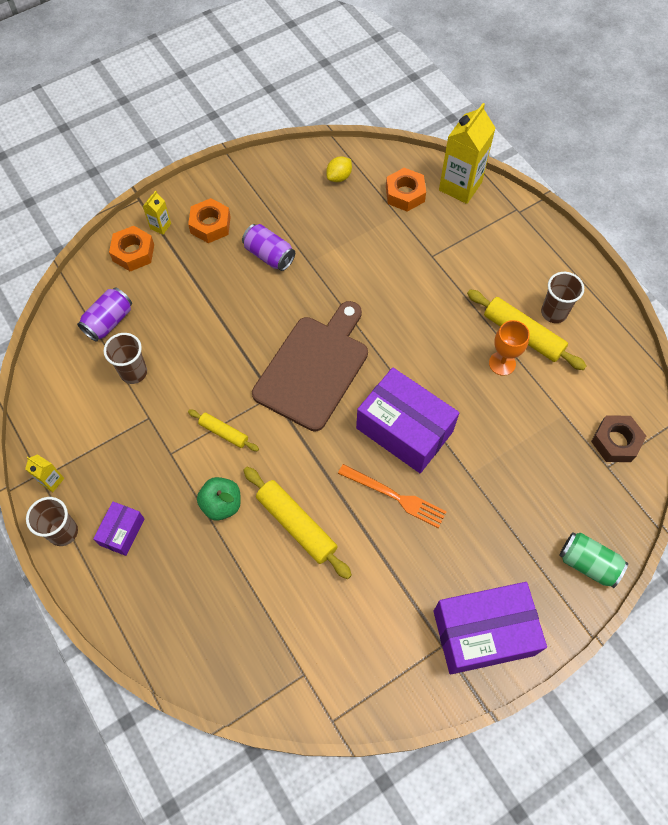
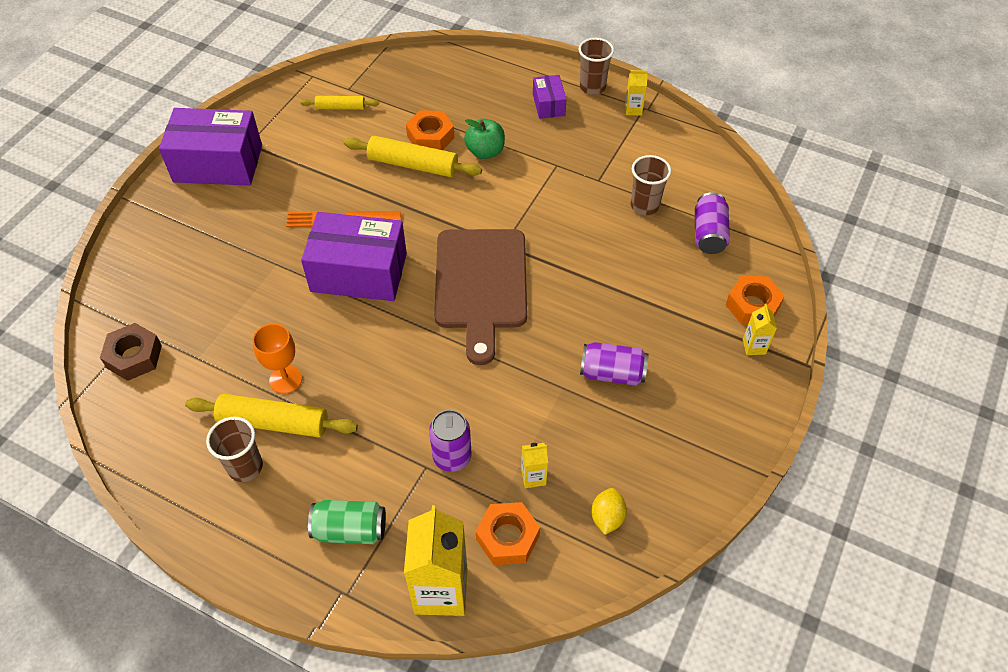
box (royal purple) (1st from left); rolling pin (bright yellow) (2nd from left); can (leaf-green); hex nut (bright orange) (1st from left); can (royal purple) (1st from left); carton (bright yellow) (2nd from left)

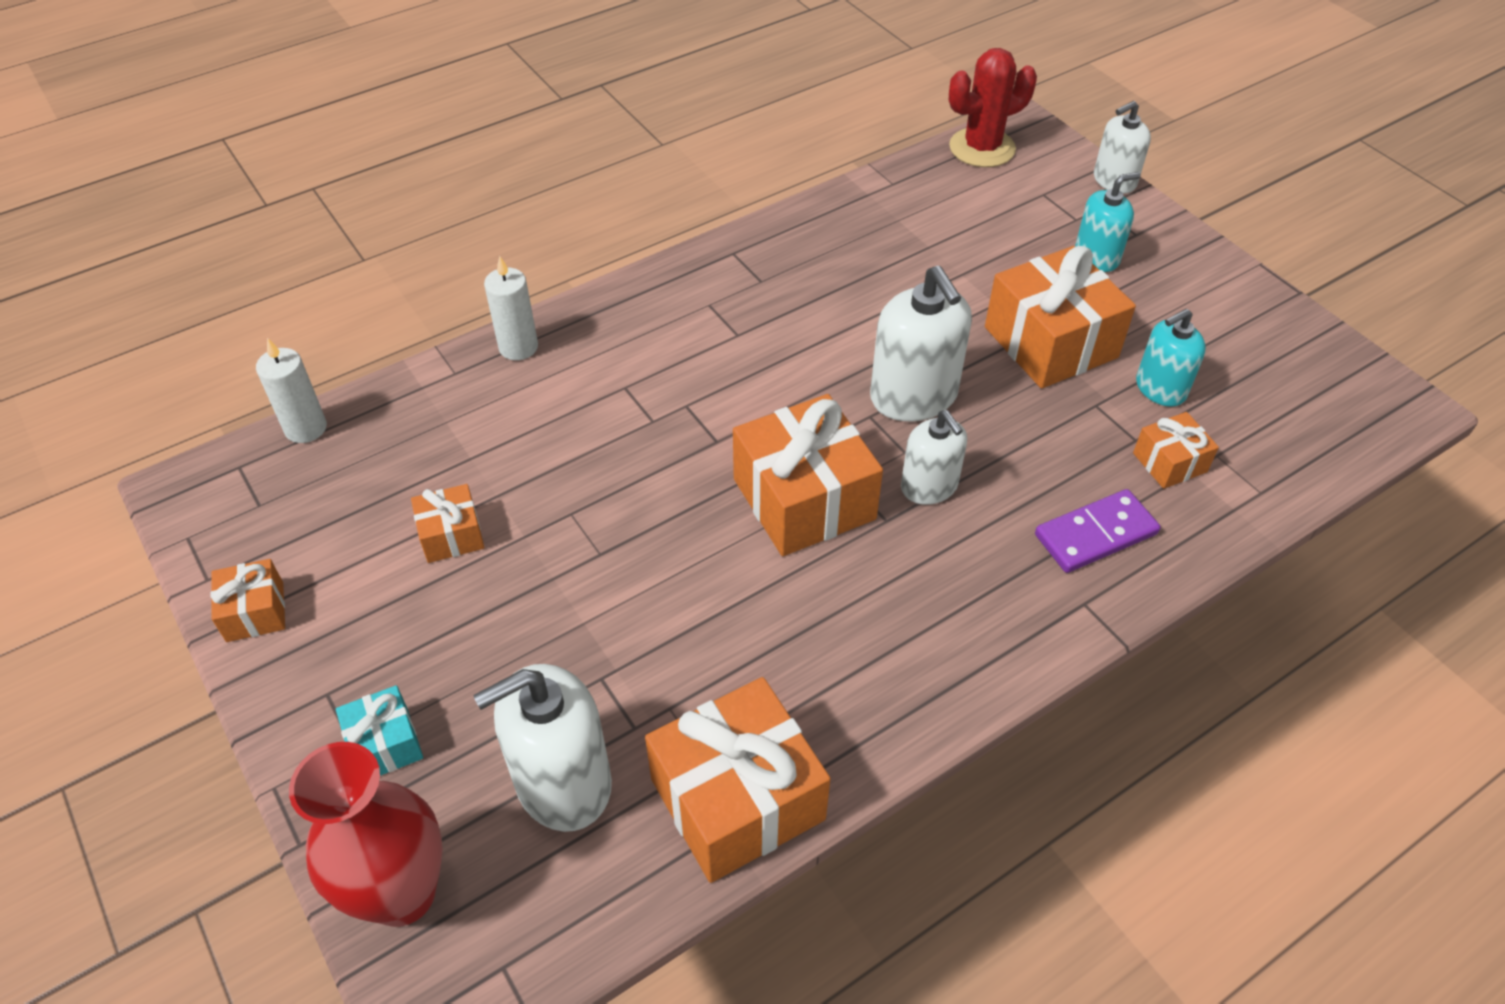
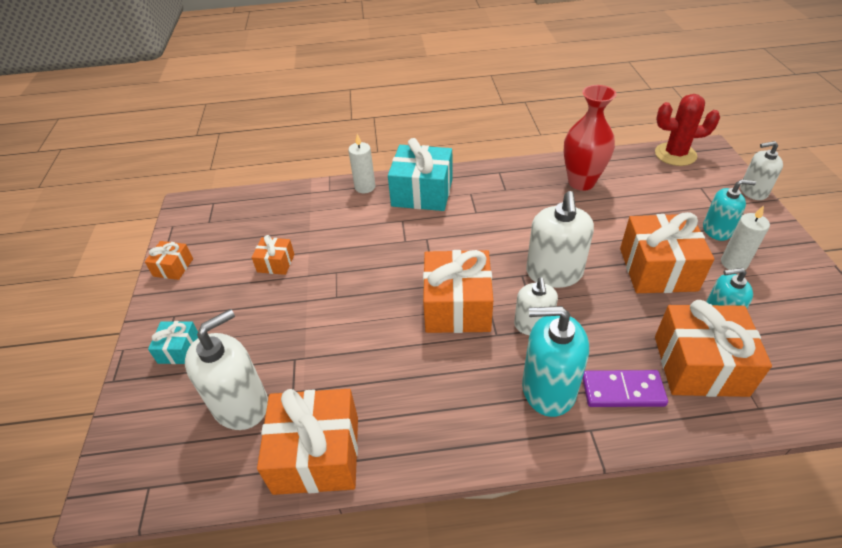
soap dispenser (pure white) (1st from left); gift (turquoise) (2nd from left); soap dispenser (turquoise) (1st from left); vase (crimson); gift (bright orange) (6th from left); candle (pure white) (2nd from left)

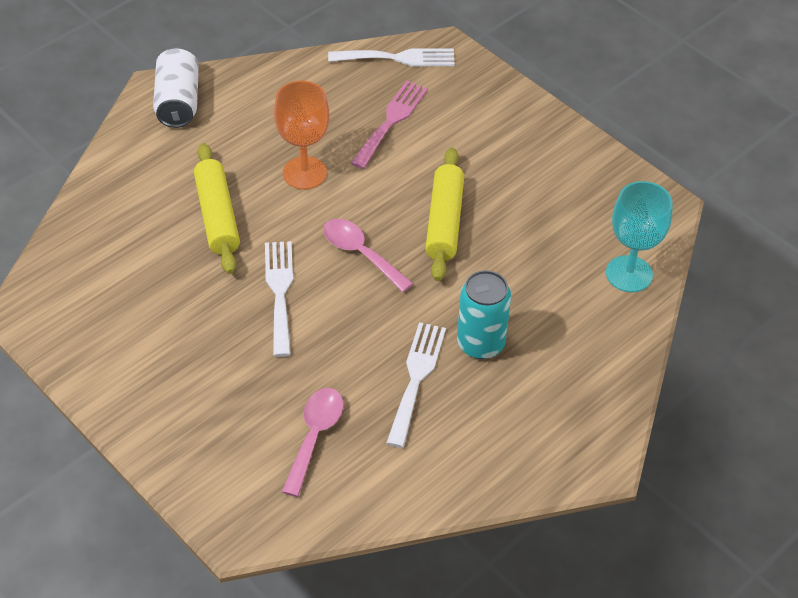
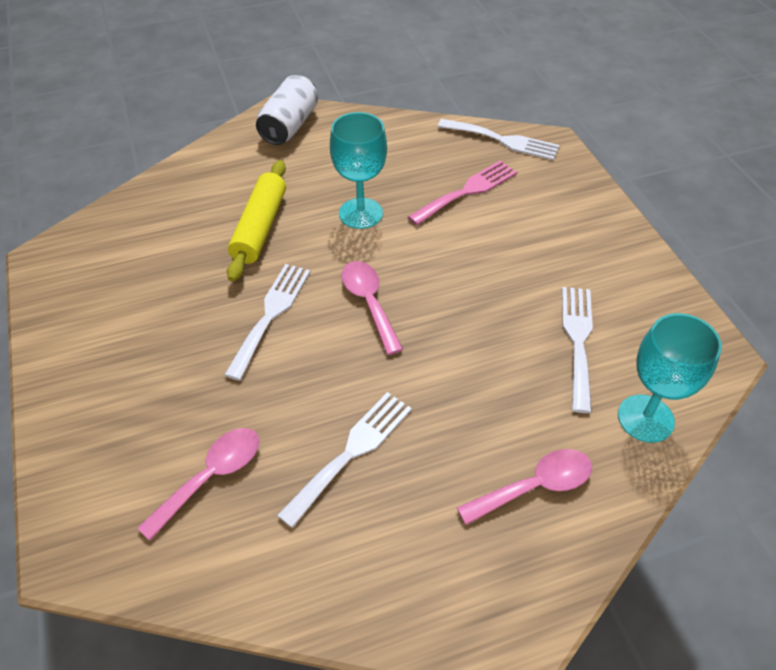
chalice (turquoise) (1st from left); spoon (rosy) (3rd from left); fork (pure white) (4th from left); rolling pin (bright yellow) (2nd from left in the first image); can (turquoise)

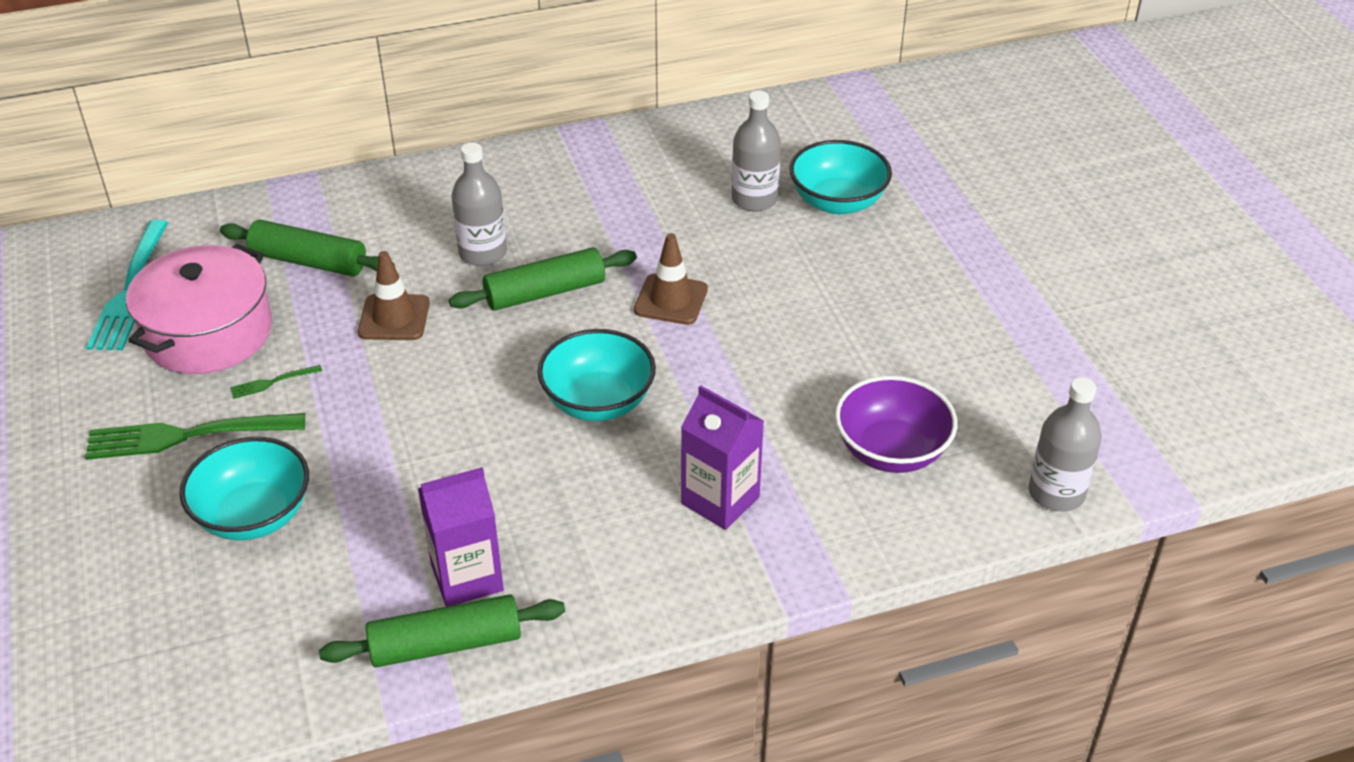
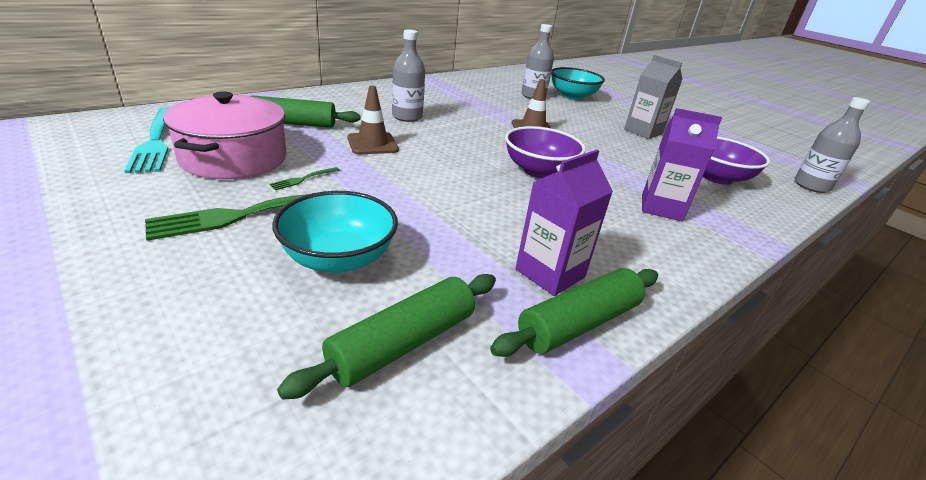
rolling pin (leaf-green) (2nd from left); serving bowl (royal purple) (1st from left); carton (grey)

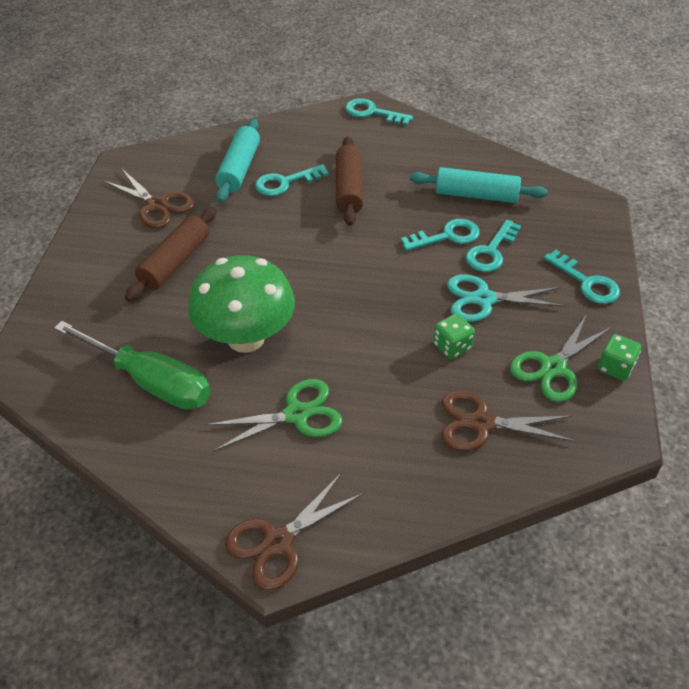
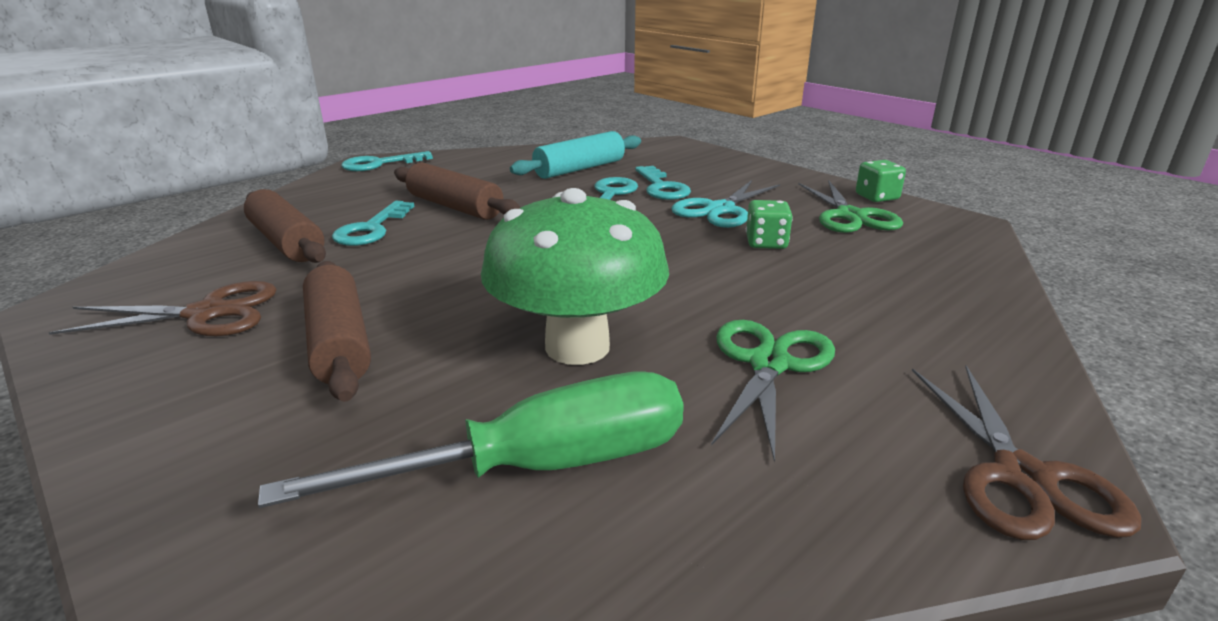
rolling pin (dark brown) (1st from left); shears (dark brown) (3rd from left in the first image); door key (turquoise) (5th from left in the first image)

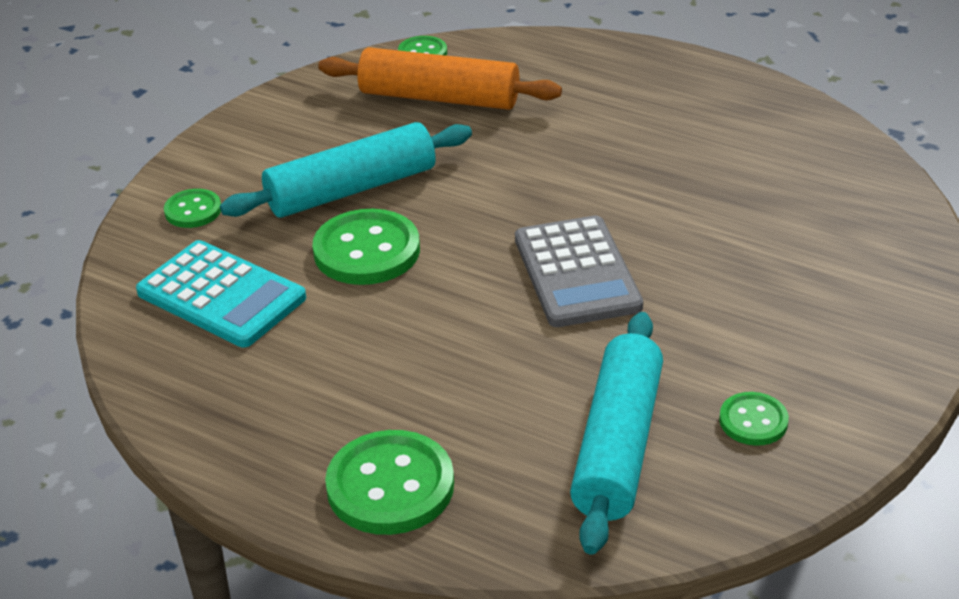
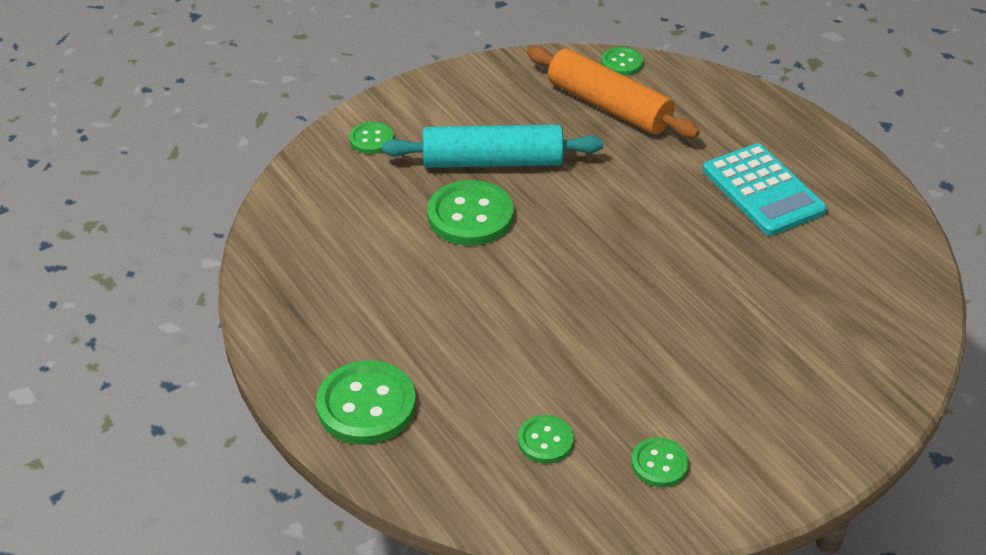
shirt button (leaf-green) (4th from left); adding machine (turquoise); adding machine (grey)

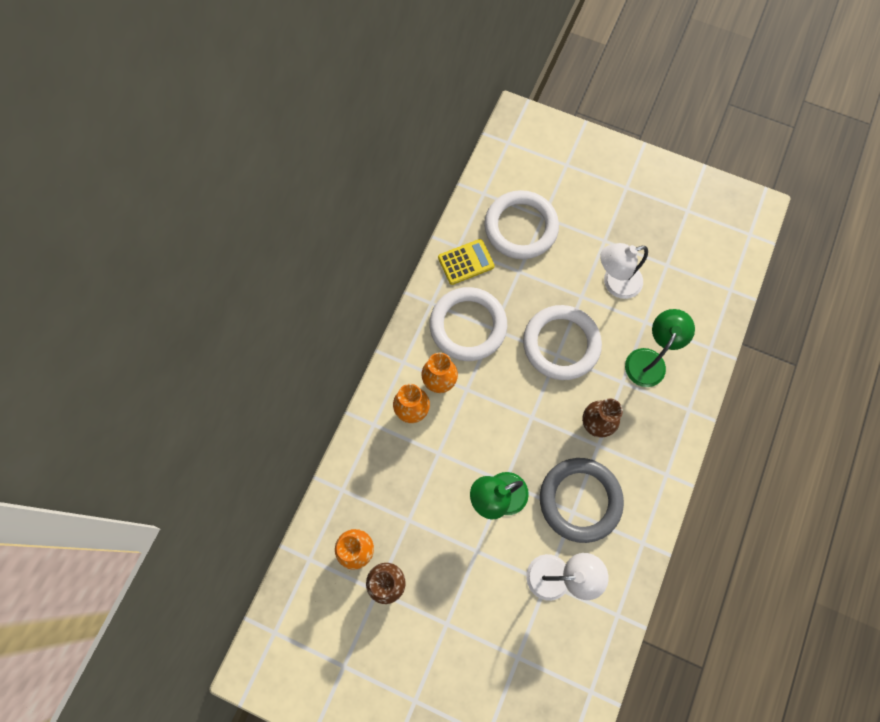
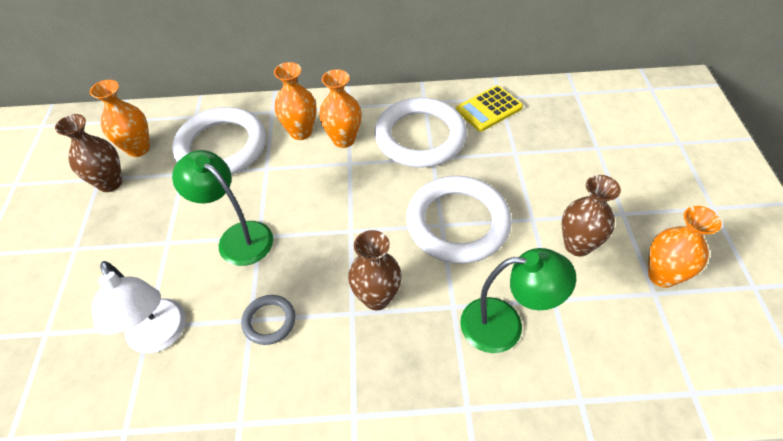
ring (pure white) (1st from left); ring (grey); adding machine (bright yellow); vase (dark brown) (3rd from left); vase (bright orange) (4th from left)

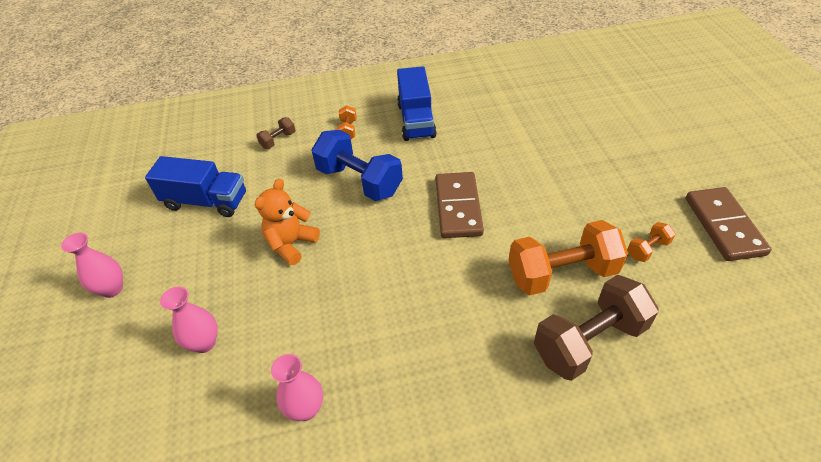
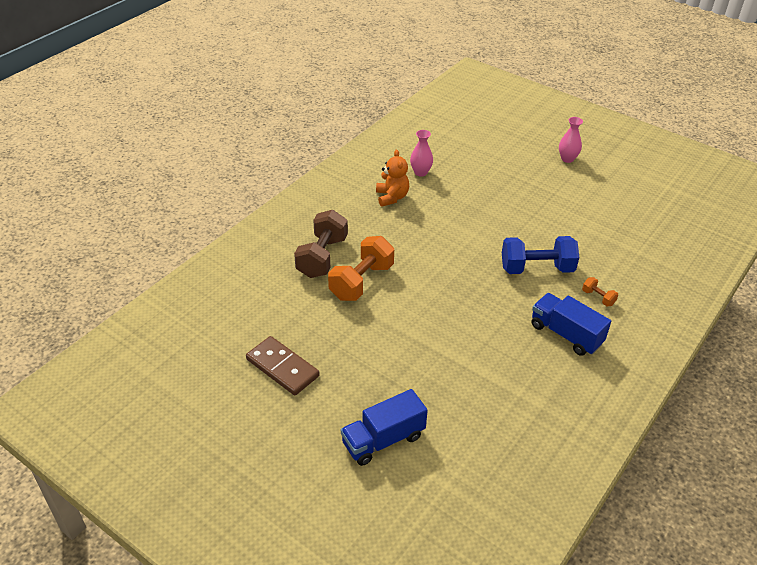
toy truck (royal blue) (1st from left); stuffed bear (bright orange); vase (rosy) (2nd from left in the first image); free weight (dark brown) (1st from left in the first image); domino tile (dark brown) (1st from left in the first image); free weight (bright orange) (3rd from left in the first image)

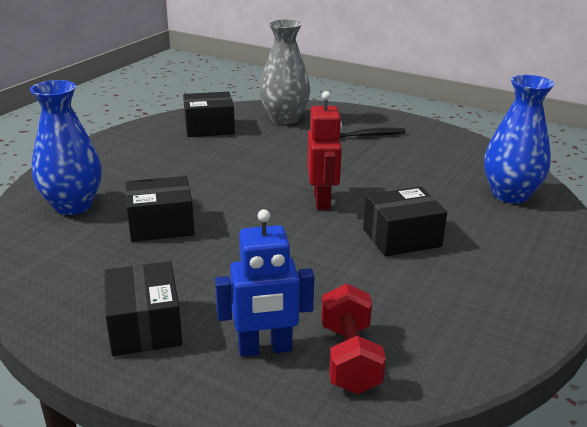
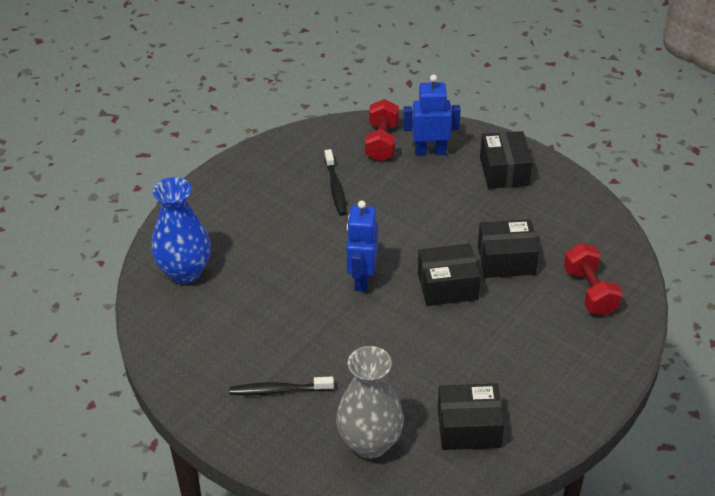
toothbrush (jet-black) (2nd from left); robot (royal blue) (1st from left); box (jet-black) (1st from left); free weight (crimson) (2nd from left)

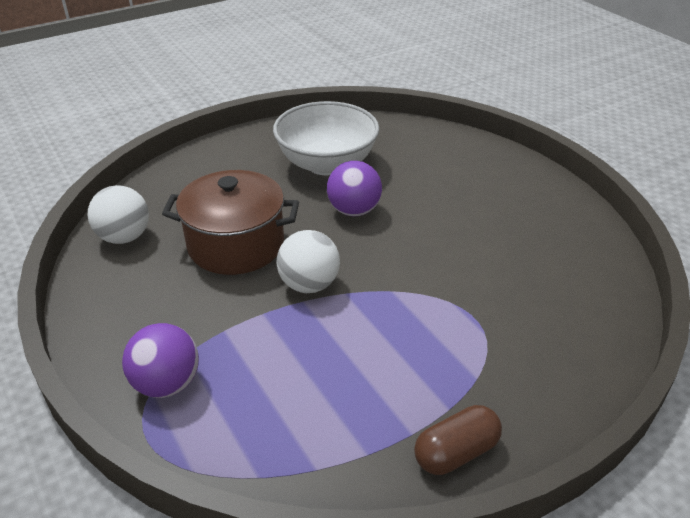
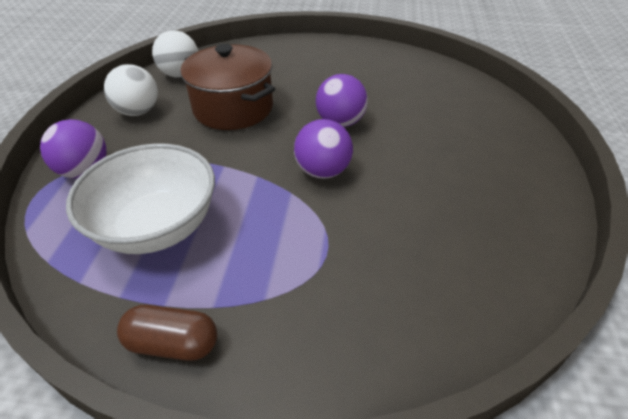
serving bowl (pure white); ball (pure white) (1st from left); ball (royal purple) (2nd from left)

